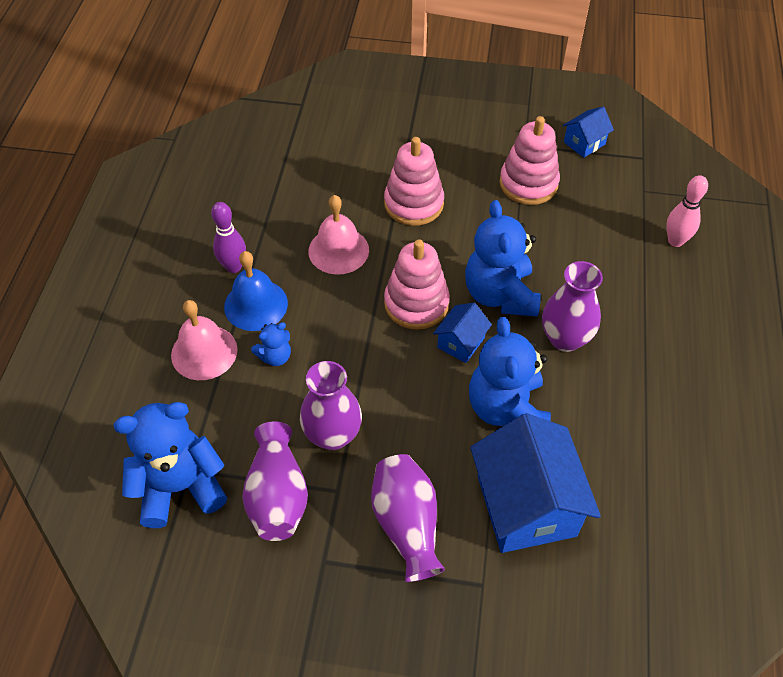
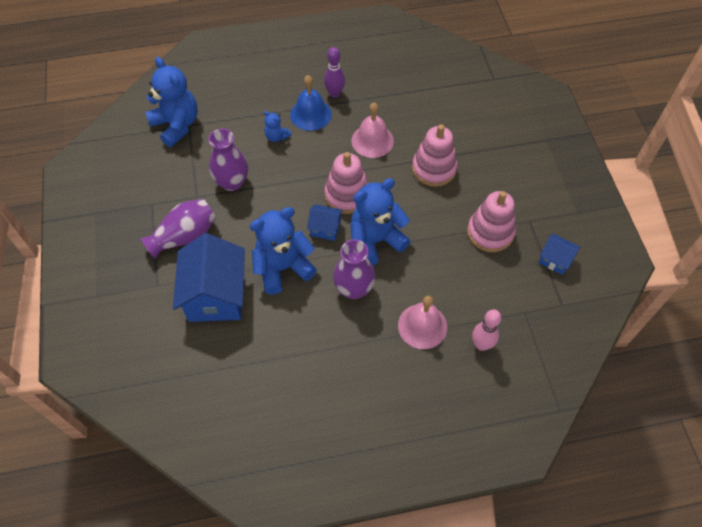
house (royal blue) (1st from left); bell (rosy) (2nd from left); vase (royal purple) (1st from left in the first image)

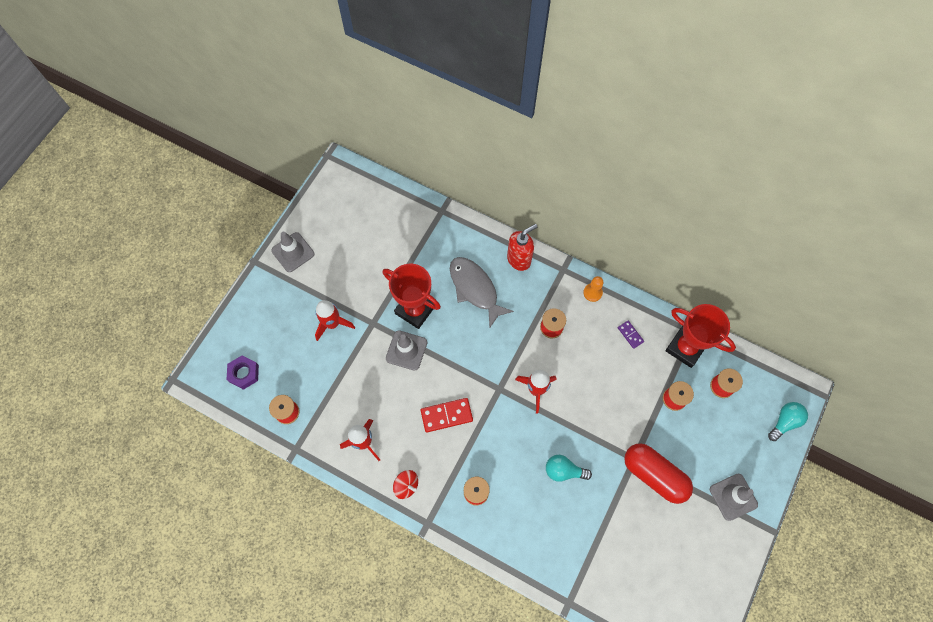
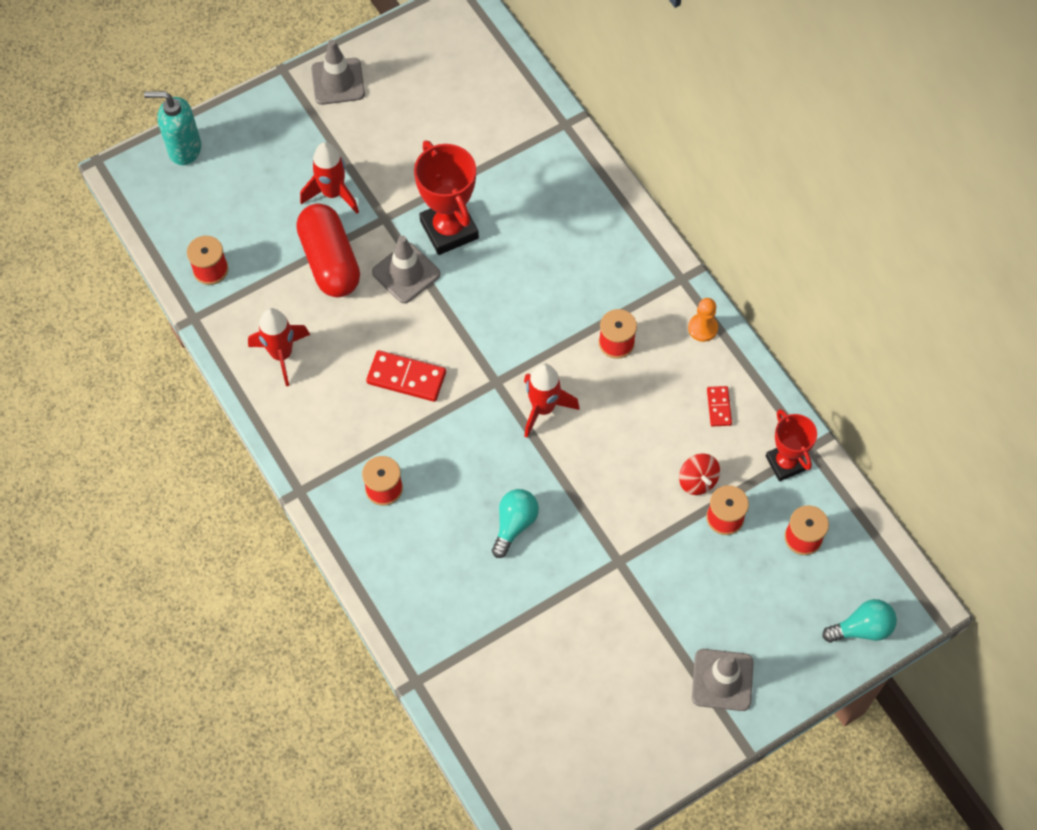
soap dispenser (turquoise); pill shape (crimson); bulb (turquoise) (1st from left); spinning top (crimson); domino tile (crimson) (2nd from left); trophy (crimson) (2nd from left); hex nut (royal purple); toy fish (grey); soap dispenser (crimson)

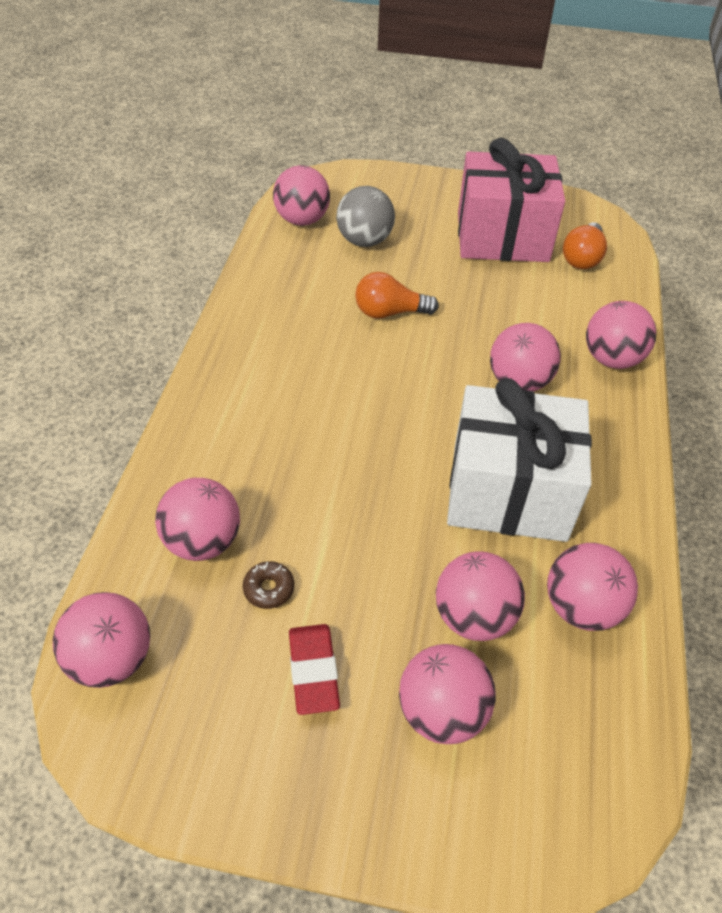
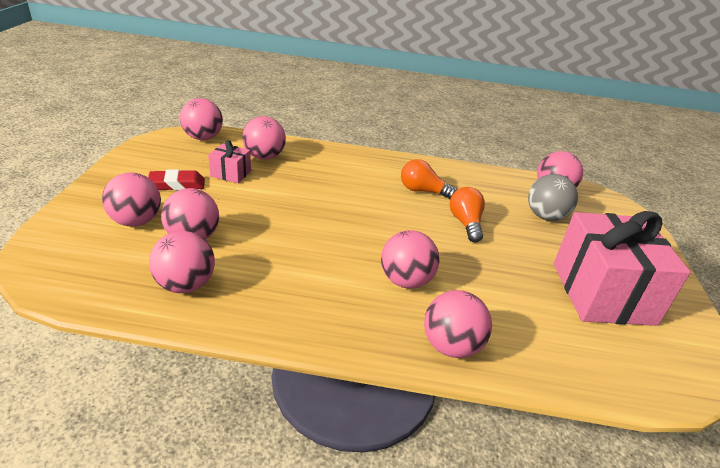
gift (rosy) (1st from left); bulb (bright orange) (1st from left); gift (pure white)

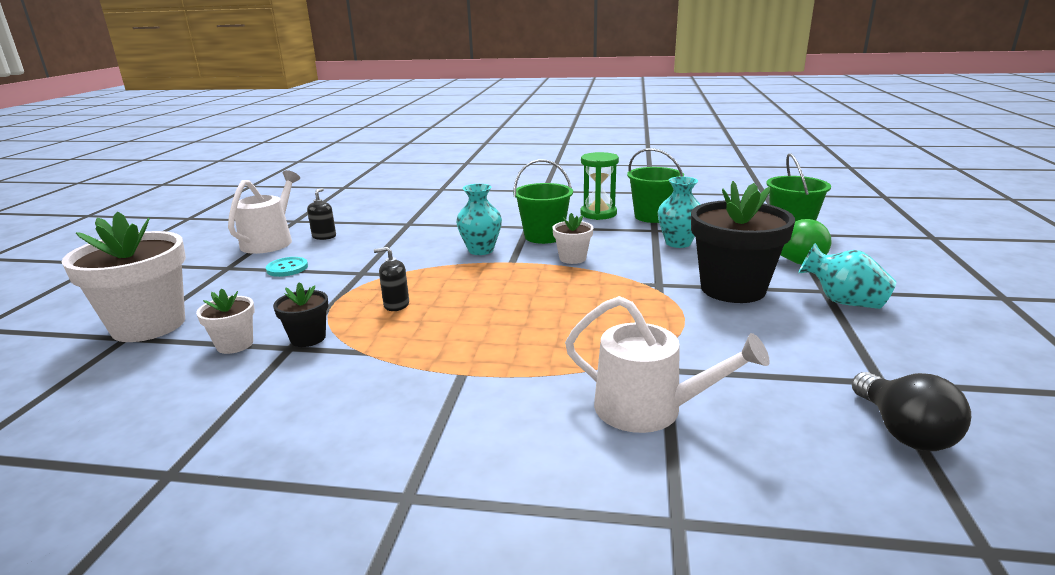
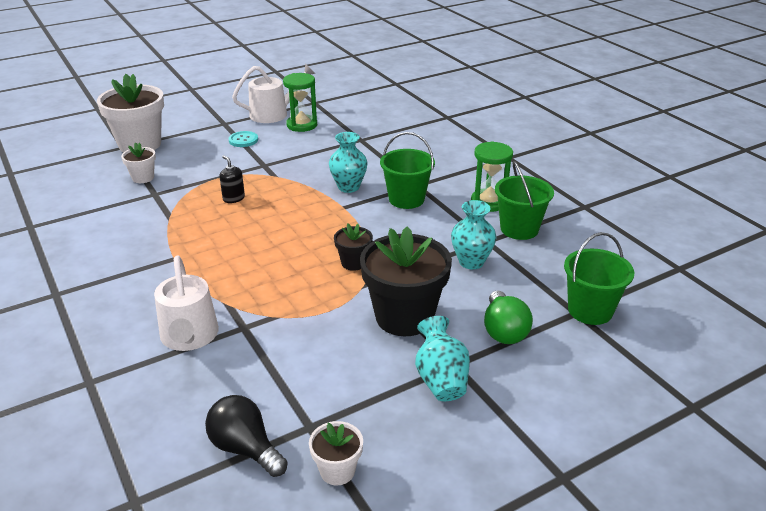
bulb (jet-black); sandglass (leaf-green) (1st from left); plant pot (pure white) (3rd from left); plant pot (jet-black) (1st from left)

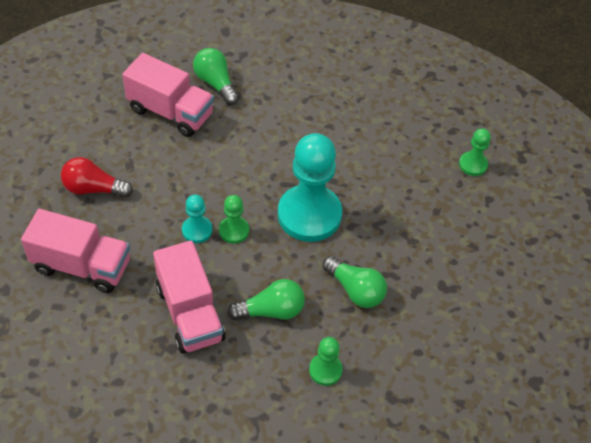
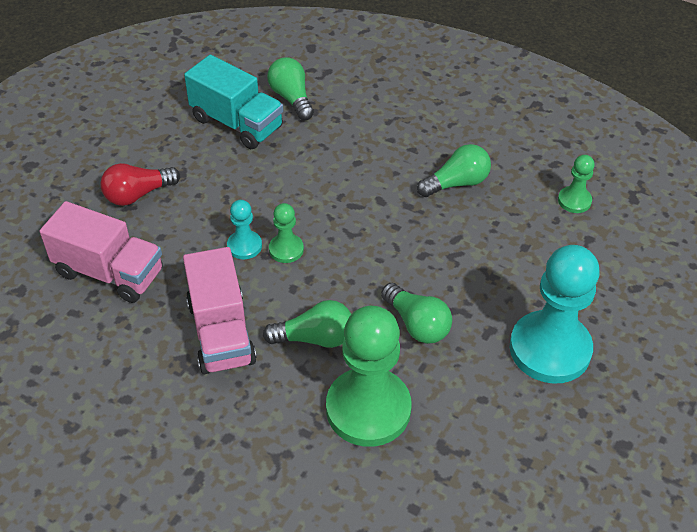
bulb (crimson); toy truck (turquoise); chess pawn (leaf-green) (2nd from left); bulb (leaf-green) (4th from left); chess pawn (turquoise) (2nd from left)

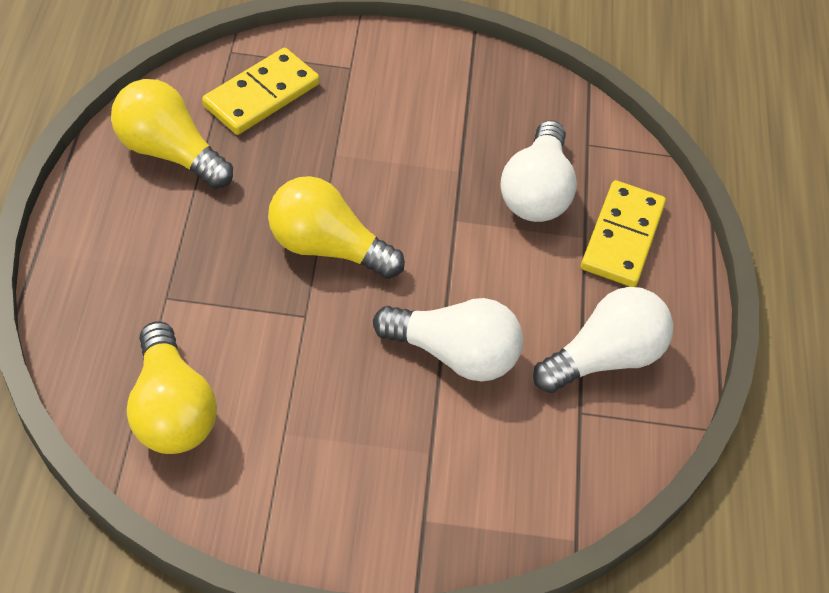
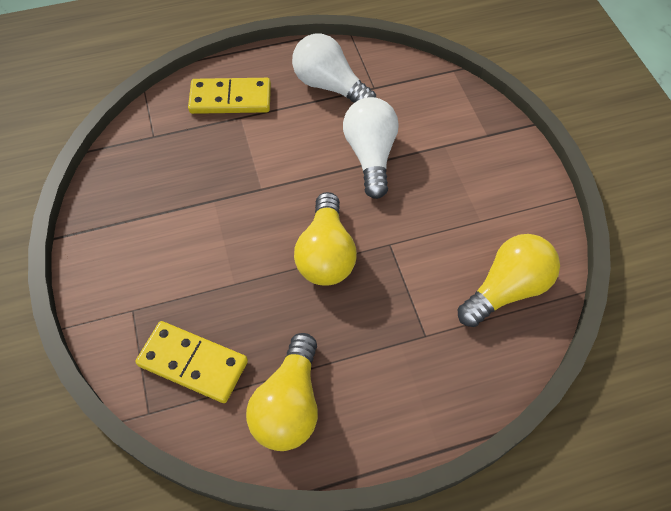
bulb (pure white) (2nd from left in the first image)

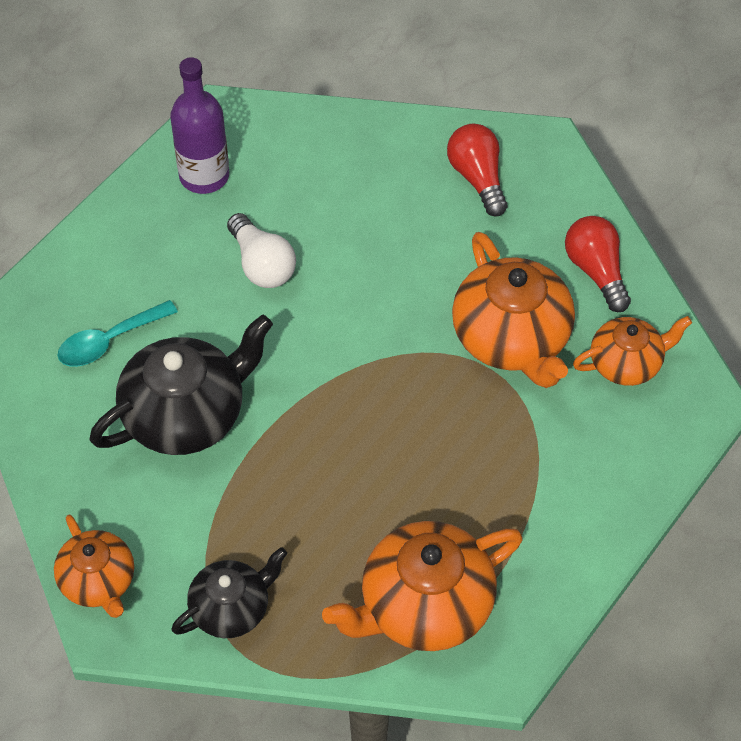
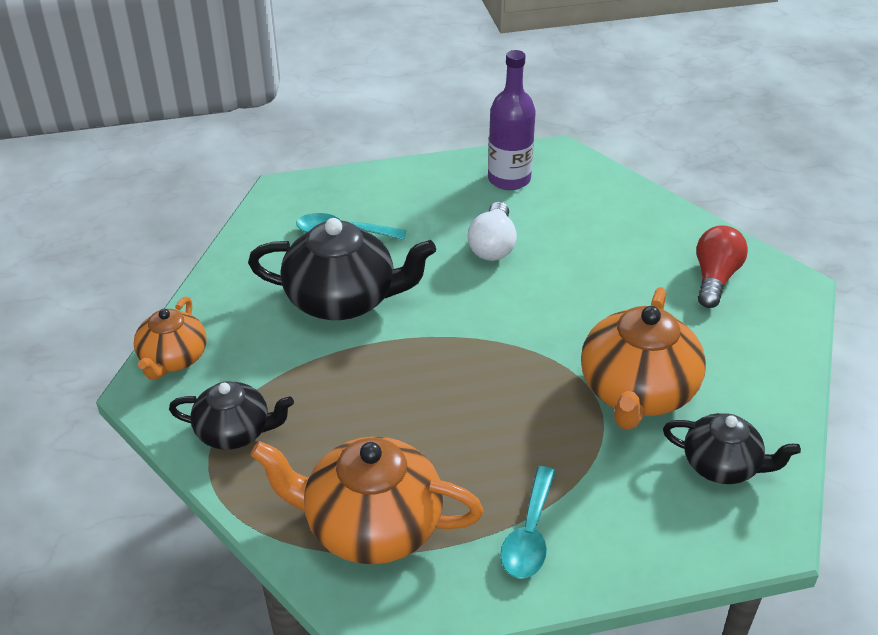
spoon (turquoise) (2nd from left); china teapot (jet-black) (3rd from left); bulb (crimson) (2nd from left in the first image)

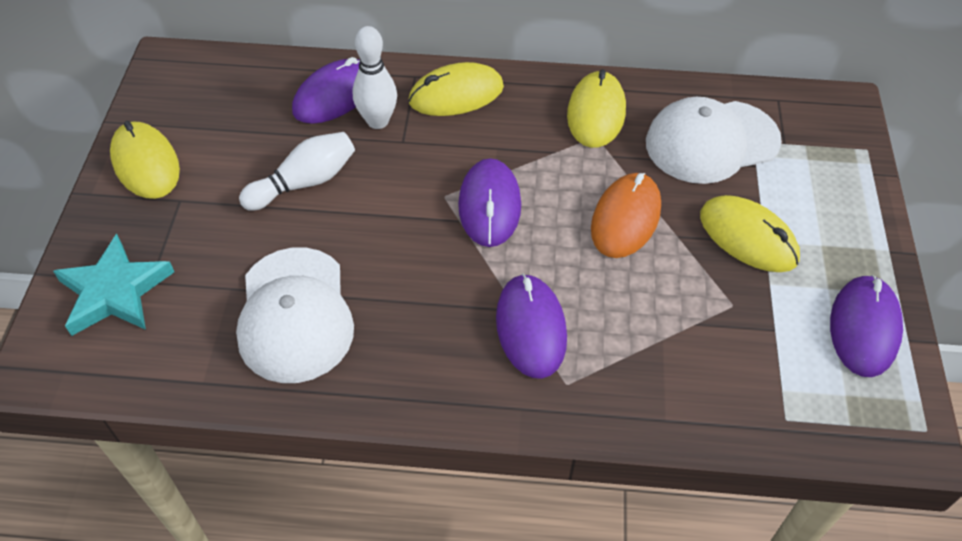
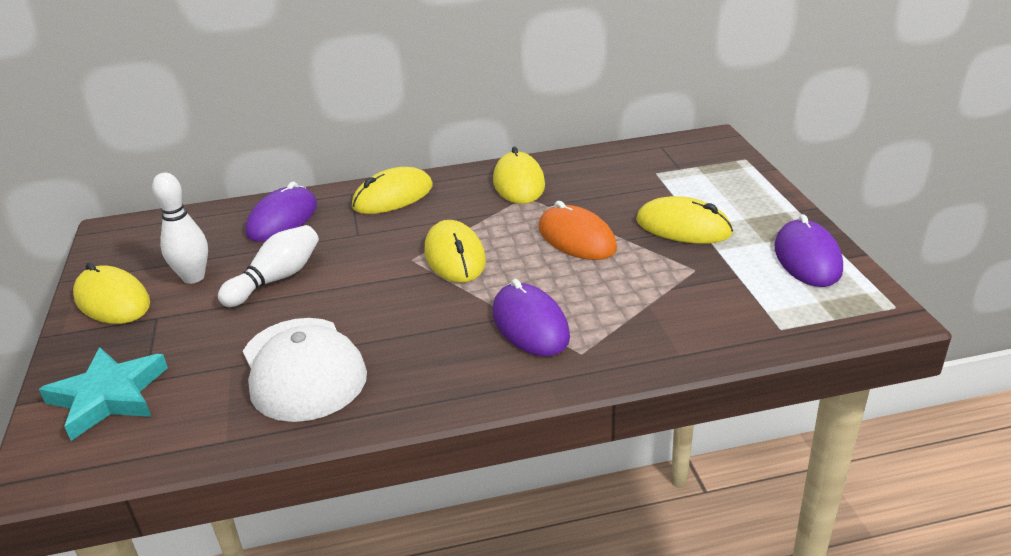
tenpin (pure white) (1st from left); computer mouse (bright yellow) (3rd from left); computer mouse (bright orange); cap (pure white) (2nd from left in the first image)

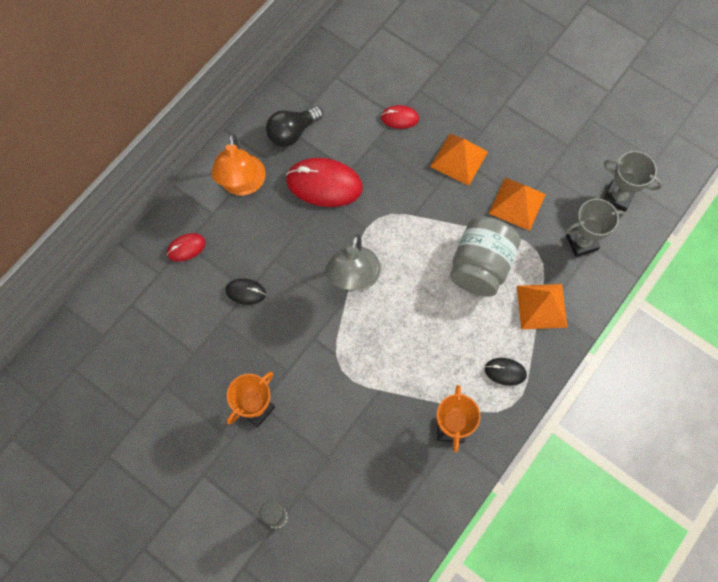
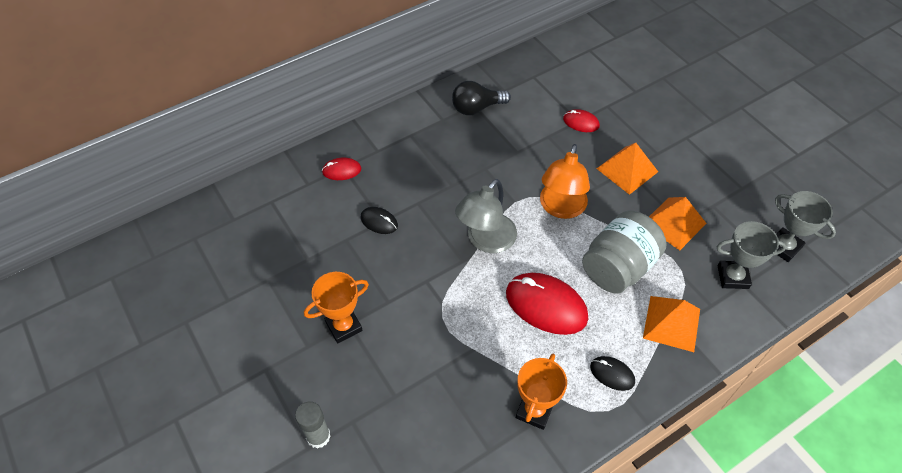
computer mouse (crimson) (2nd from left); desk lamp (bright orange)

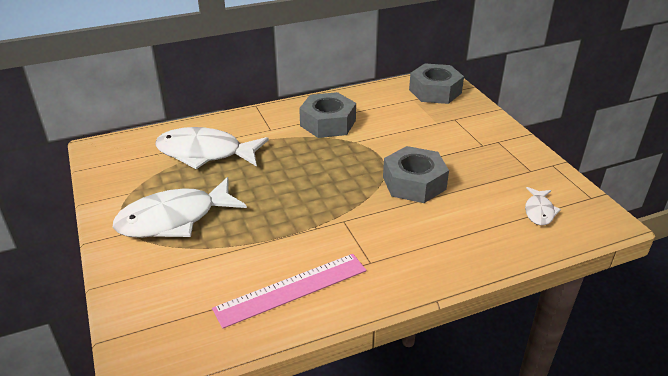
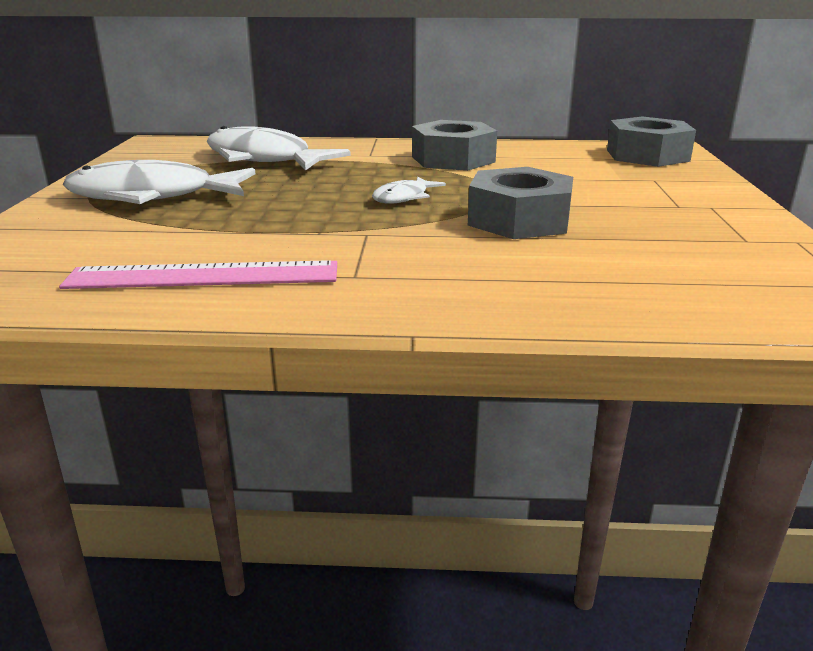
toy fish (pure white) (3rd from left)

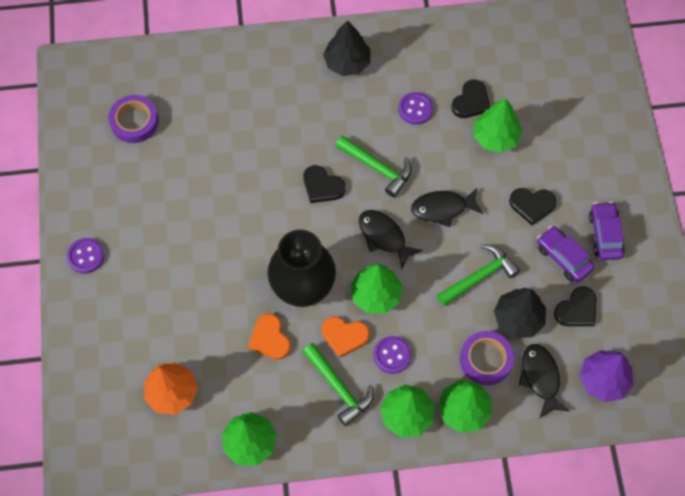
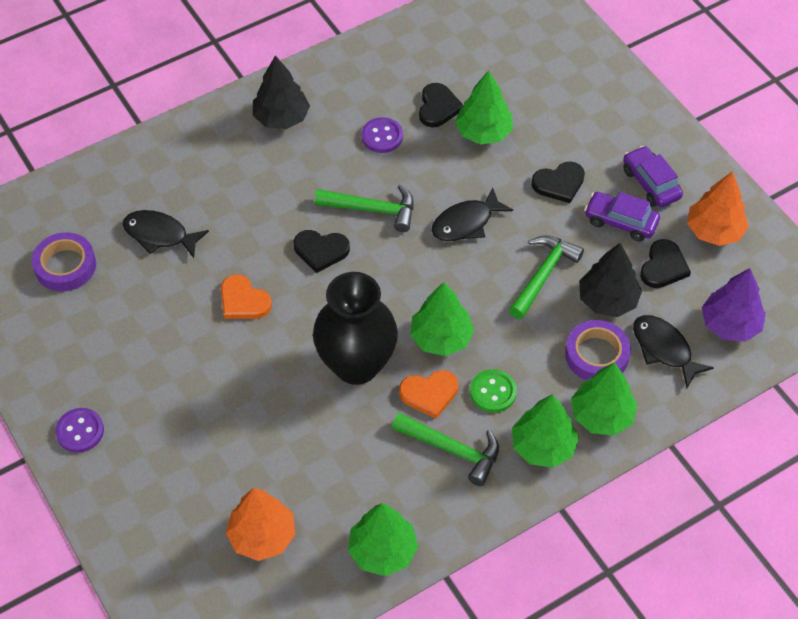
toy fish (jet-black) (1st from left); heart shape (bright orange) (1st from left); shirt button (leaf-green); toy tree (bright orange) (2nd from left)

